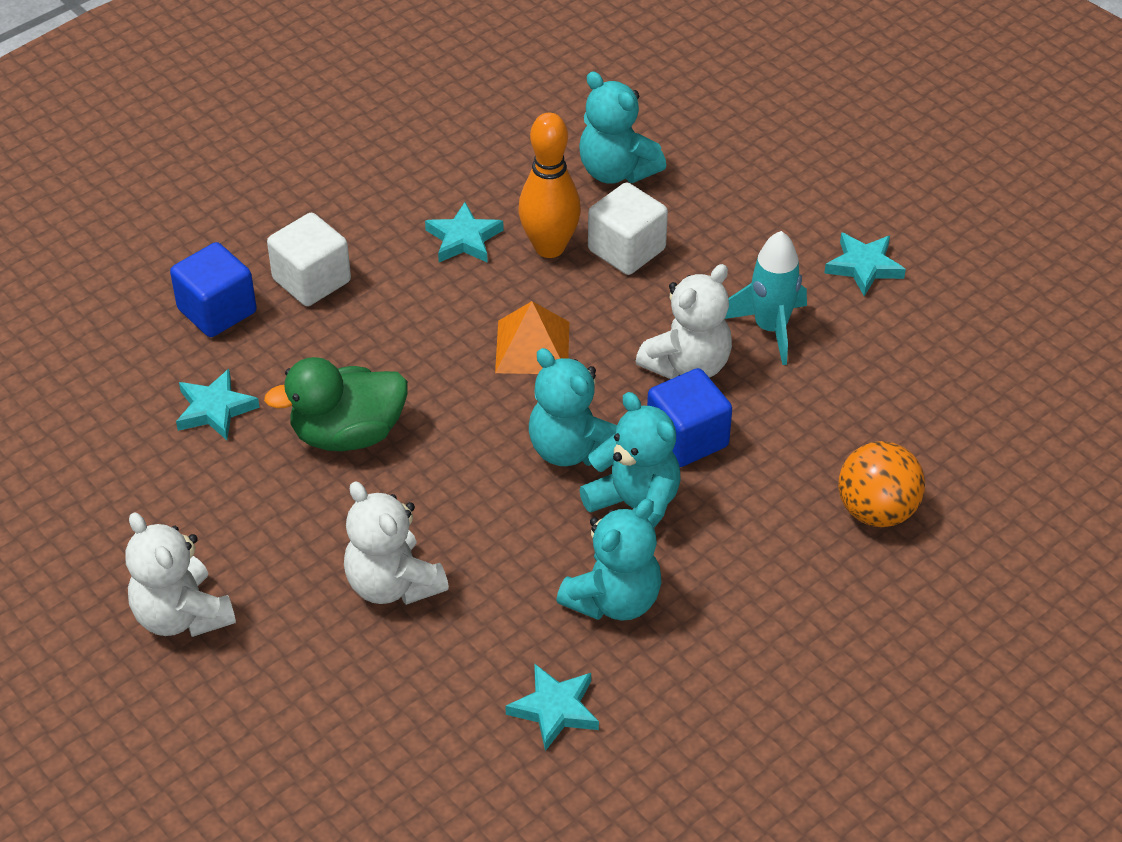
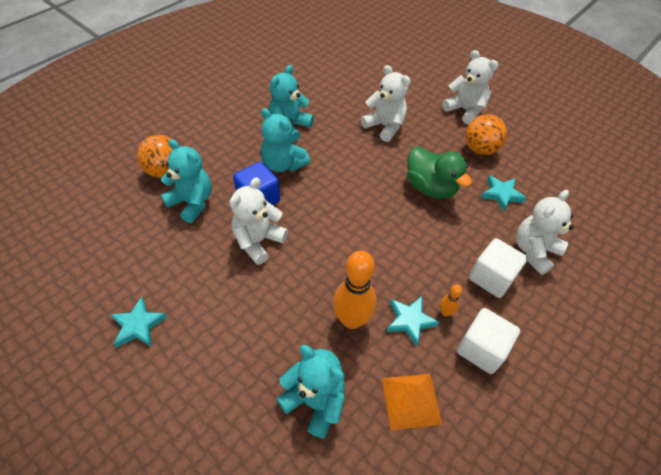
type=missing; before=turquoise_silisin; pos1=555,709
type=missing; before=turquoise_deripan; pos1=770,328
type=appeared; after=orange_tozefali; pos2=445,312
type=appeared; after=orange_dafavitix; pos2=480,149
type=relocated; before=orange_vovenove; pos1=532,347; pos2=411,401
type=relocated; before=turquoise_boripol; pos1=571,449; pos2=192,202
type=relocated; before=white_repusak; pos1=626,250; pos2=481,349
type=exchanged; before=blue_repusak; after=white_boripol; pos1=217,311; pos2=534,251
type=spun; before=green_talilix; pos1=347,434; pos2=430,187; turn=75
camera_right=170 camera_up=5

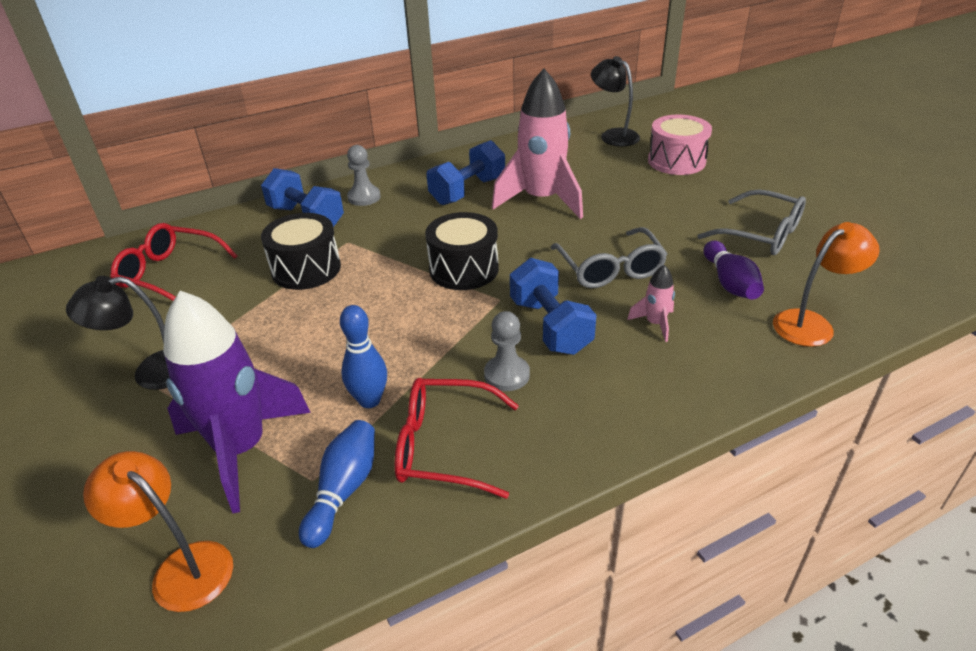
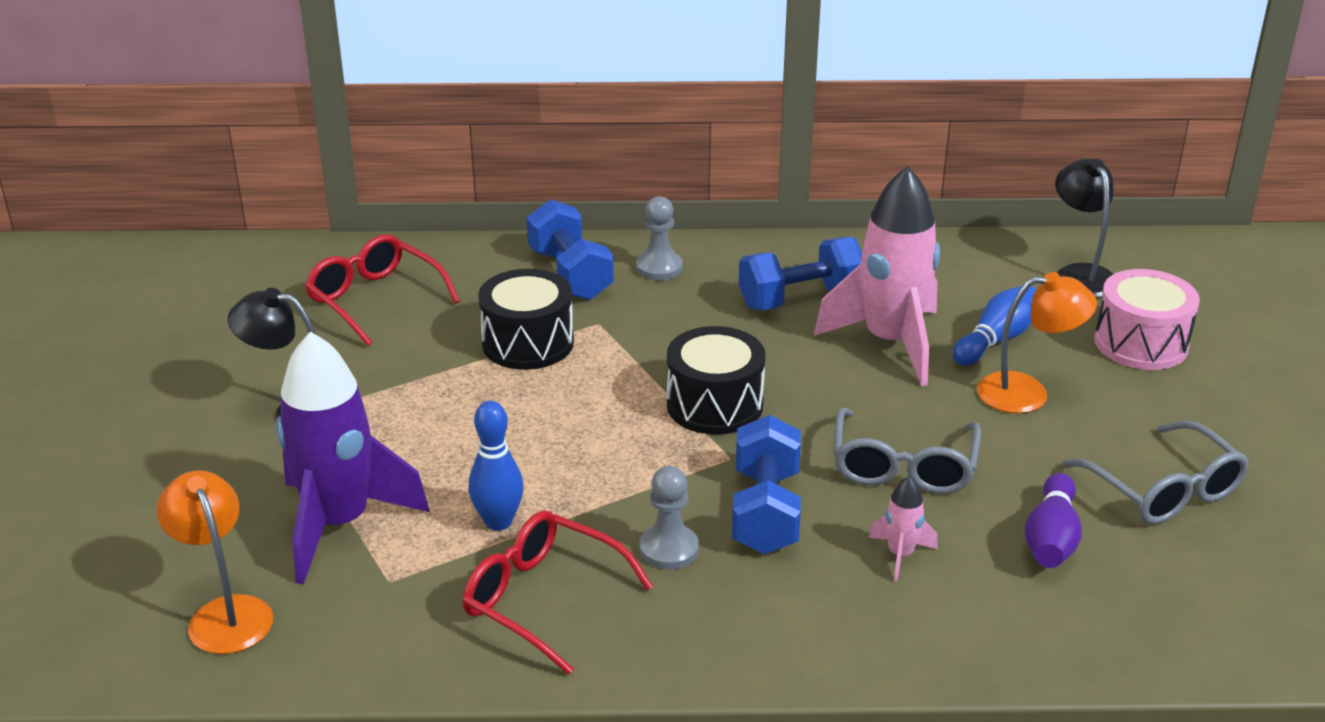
type=relocated; before=blue_tozefali; pos1=343,490; pos2=996,340
type=relocated; before=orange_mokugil; pos1=811,323; pos2=1027,393
camera_right=25 camera_up=-5

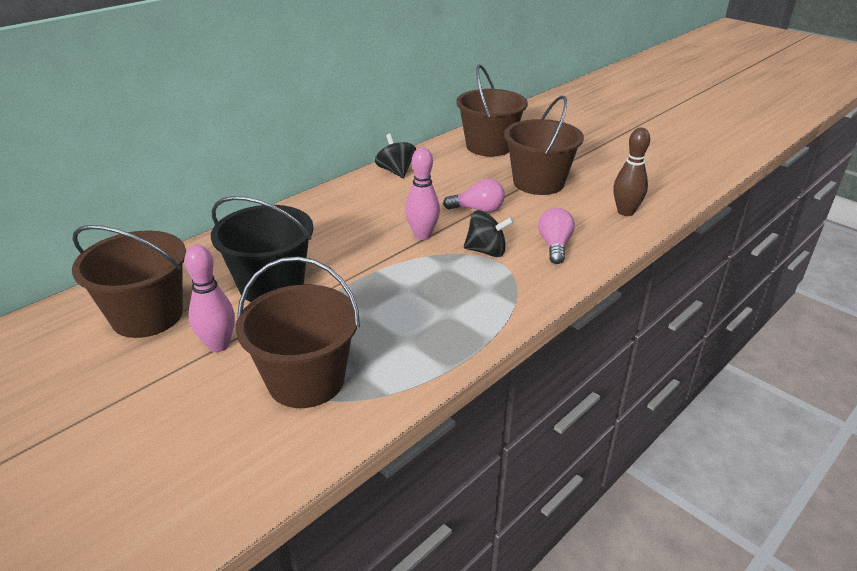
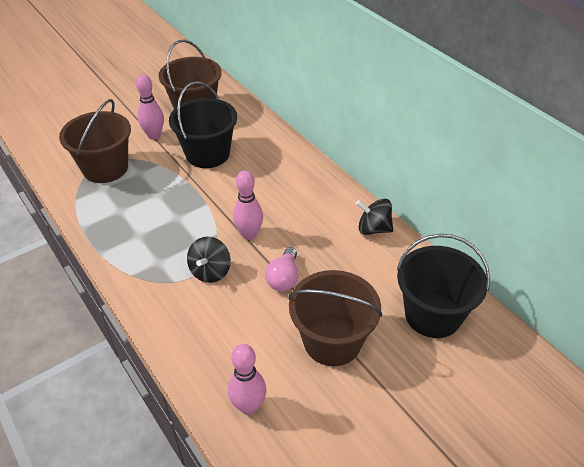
type=missing; before=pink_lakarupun; pos1=554,246
type=colour; before=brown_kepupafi; after=black_kepupafi; pos1=489,146; pos2=433,315
type=colour; before=brown_tozefali; after=pink_tozefali; pos1=625,212; pos2=248,406
type=spun; before=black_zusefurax; pos1=396,171; pos2=373,229; turn=-150
camera_right=100 camera_up=10

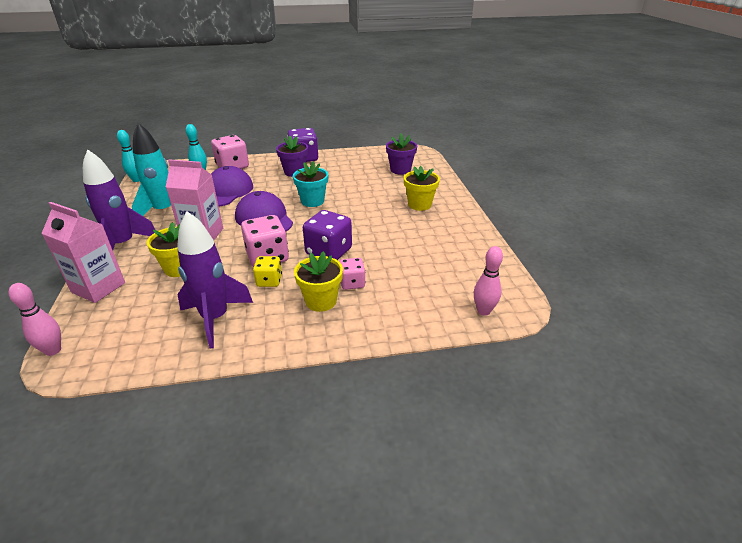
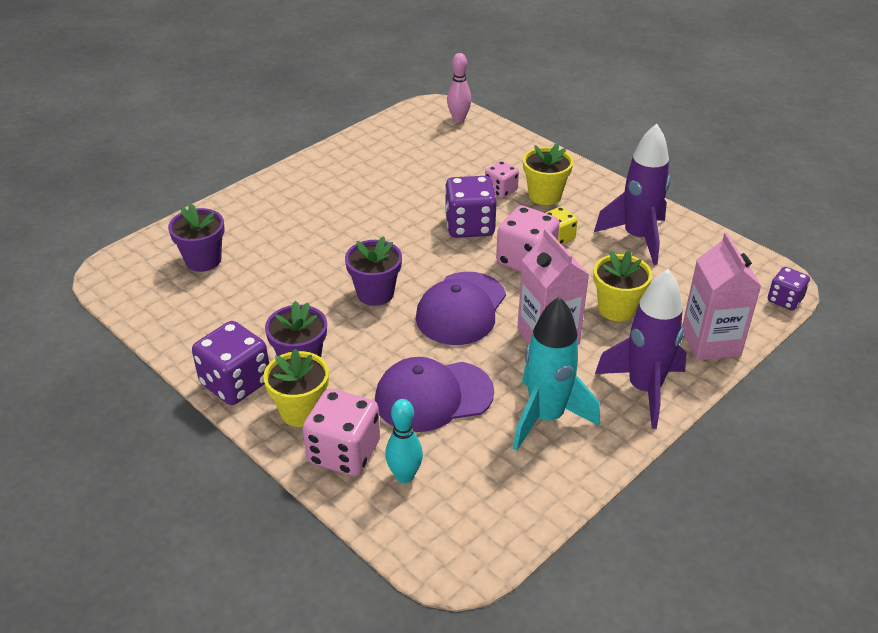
type=missing; before=turquoise_tozefali; pos1=137,180
type=relocated; before=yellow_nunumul; pos1=419,205; pos2=301,411
type=exchanged; before=pink_tozefali; after=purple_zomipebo; pos1=53,350; pos2=784,300
type=colour; before=turquoise_nunumul; after=purple_nunumul; pos1=312,201; pos2=375,293
camera_right=-125 camera_up=5

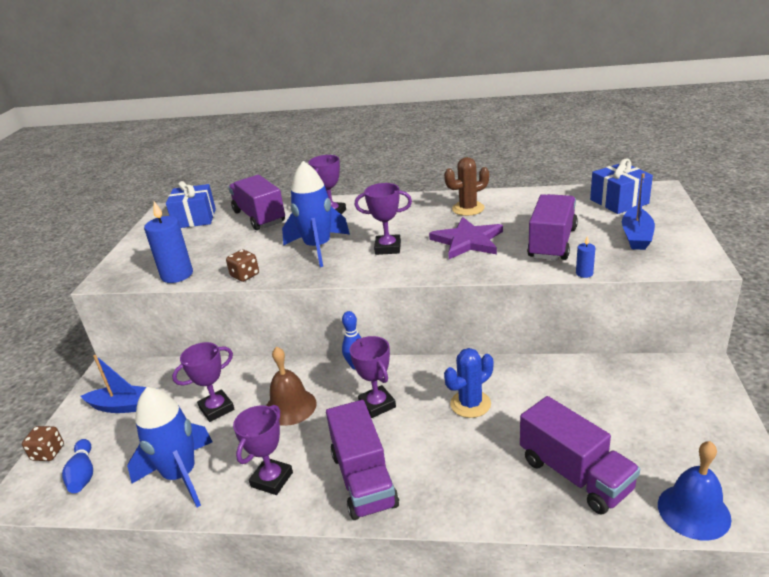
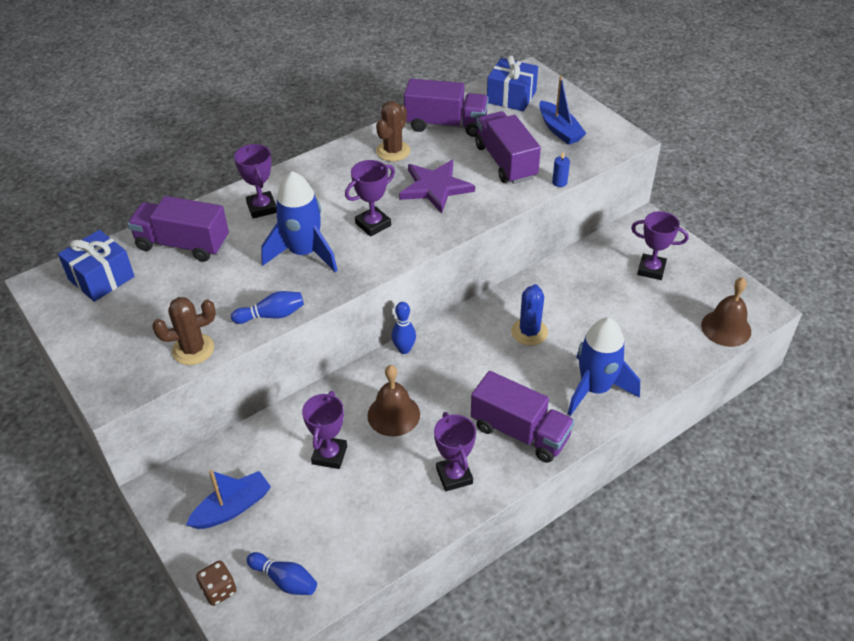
type=relocated; before=blue_deripan; pos1=181,475; pos2=595,389
type=relocated; before=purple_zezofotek; pos1=377,405; pos2=651,269
type=relocated; before=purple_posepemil; pos1=575,474; pos2=446,124
type=exchanged; before=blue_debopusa; after=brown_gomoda; pos1=177,275; pos2=193,349
type=exchanged; before=brown_zomipebo; after=blue_tozefali; pos1=245,276; pos2=272,315
type=colour; before=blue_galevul; after=brown_galevul; pos1=693,511; pos2=726,328
camera_right=-45 camera_up=15

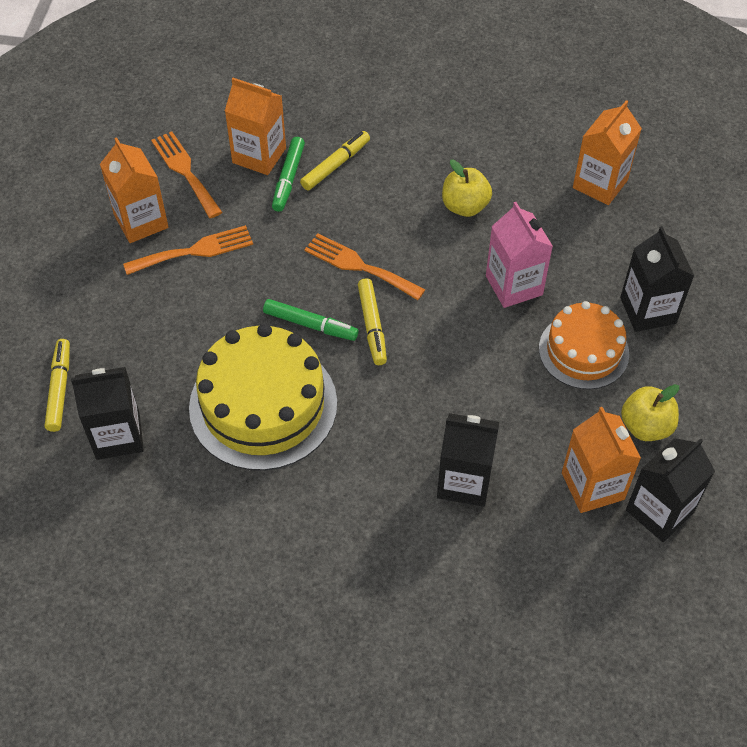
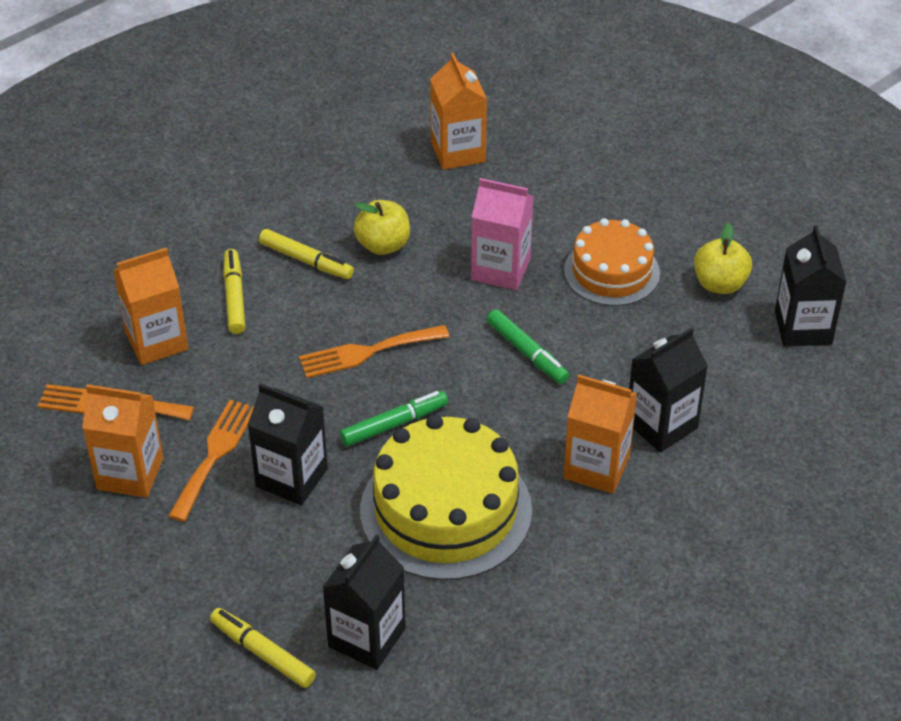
type=relocated; before=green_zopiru; pos1=288,179; pos2=527,352
type=relocated; before=yellow_zopiru; pos1=372,326; pos2=306,260
type=relocated; before=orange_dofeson; pos1=592,486; pos2=596,467
type=relocated; before=black_dofeson; pos1=648,310; pos2=291,478
camera_right=-50 camera_up=-10

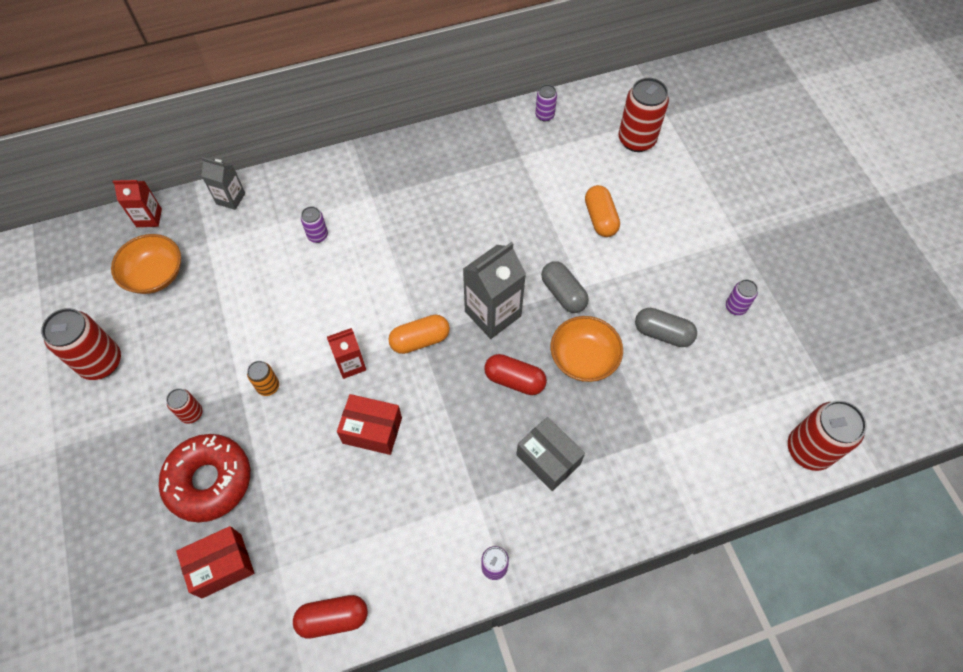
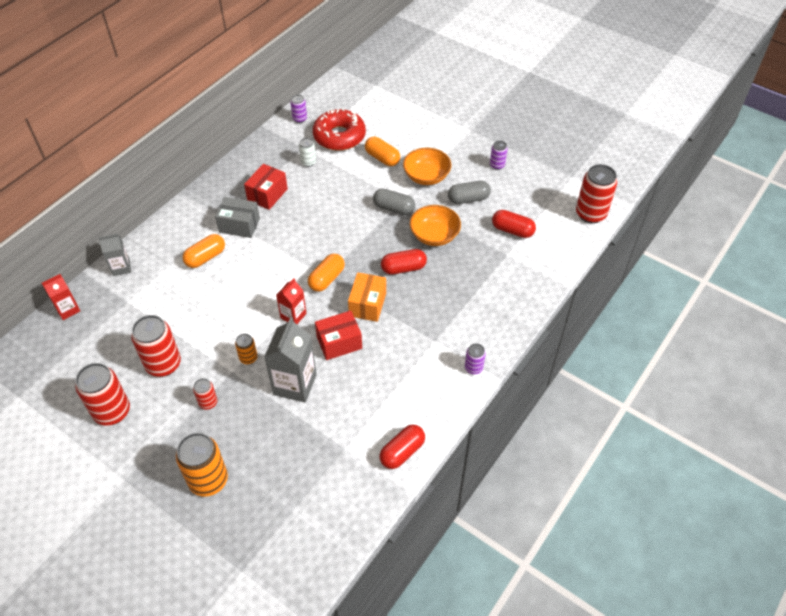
type=appeared; after=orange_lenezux; pos2=208,480
type=appeared; after=white_lenezux; pos2=308,162
type=appeared; after=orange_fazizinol; pos2=367,304
type=appeared; after=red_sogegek; pos2=512,230
type=relocated; before=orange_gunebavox; pos1=155,275; pos2=426,176
type=relocated; before=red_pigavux; pos1=209,481; pos2=339,136
type=relocated; before=red_fazizinol; pos1=222,566; pos2=267,195
type=relocated; before=grey_dofeson; pos1=493,314; pos2=295,384
type=relocated; before=grey_fazizinol; pos1=548,459; pos2=239,225
type=relocated; before=red_lenezux; pos1=636,140; pos2=163,364
type=exchanged; before=purple_lenezux; after=orange_sogegek; pos1=317,235; pos2=205,257
camera_right=-35 camera_up=-10

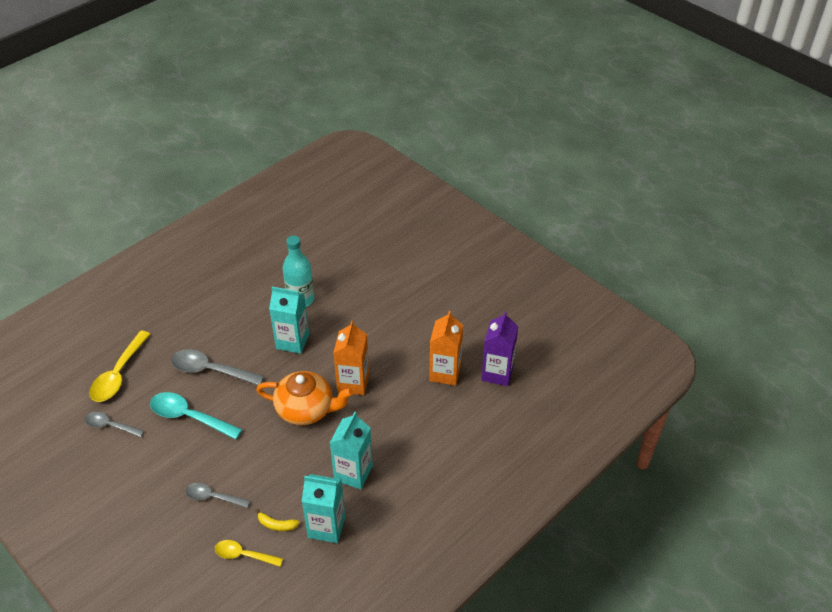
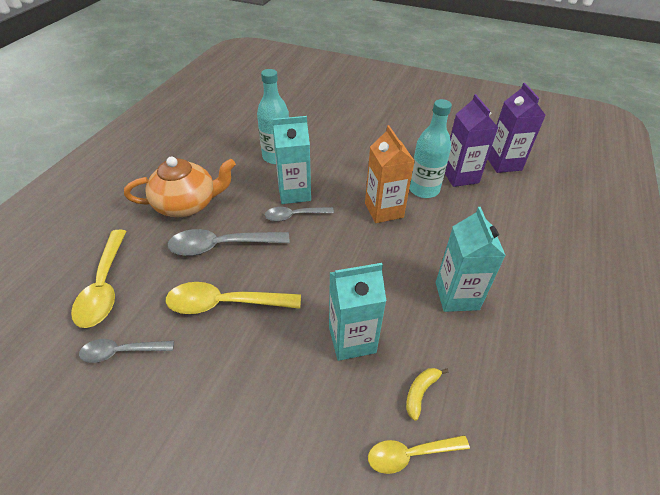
type=appeared; after=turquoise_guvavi; pos2=423,189
type=relocated; before=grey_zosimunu; pos1=213,497; pos2=294,216
type=relocated; before=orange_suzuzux; pos1=306,409; pos2=187,204
type=relocated; before=turquoise_dofeson; pos1=326,527; pos2=352,339
type=colour; before=turquoise_zosimunu; after=yellow_zosimunu; pos1=189,417; pos2=225,304
type=colour; before=orange_dofeson; after=purple_dofeson; pos1=445,373; pos2=460,176
type=spun; before=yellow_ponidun; pos1=276,525; pos2=420,392; turn=135
camera_right=-25 camera_up=0

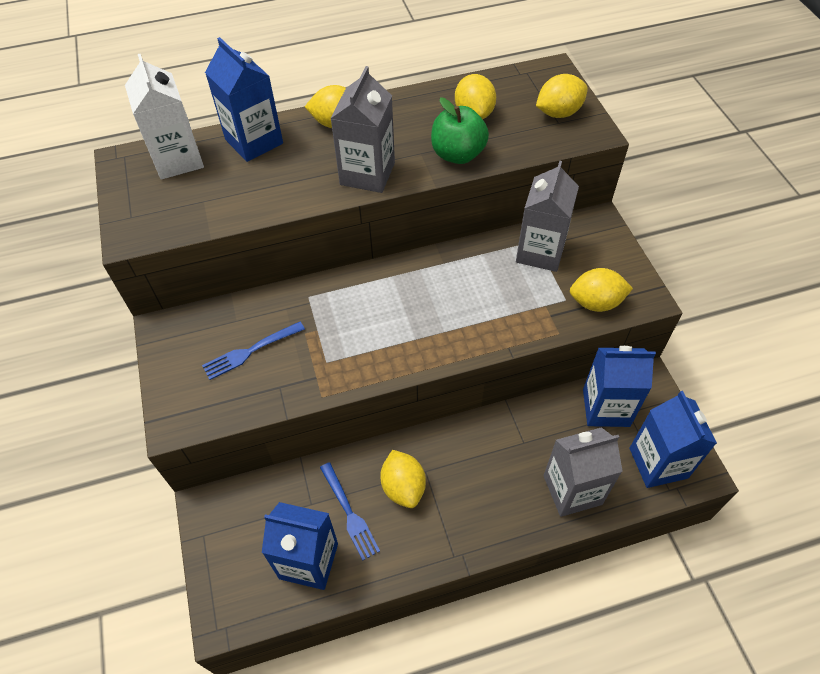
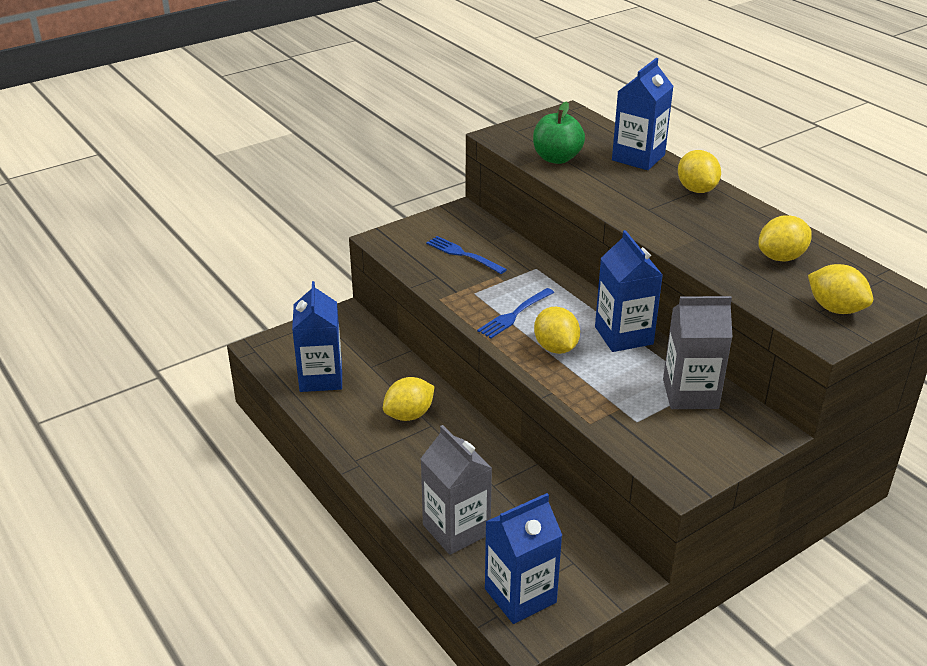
type=missing; before=white_dofeson; pos1=178,160
type=missing; before=grey_dofeson; pos1=367,174
type=relocated; before=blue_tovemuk; pos1=349,513; pos2=514,314
type=relocated; before=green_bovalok; pos1=458,154; pos2=556,158
type=relocated; before=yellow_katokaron; pos1=596,302; pos2=555,348
type=relocated; before=blue_dofeson; pos1=606,407; pos2=623,335
camera_right=70 camera_up=-20

